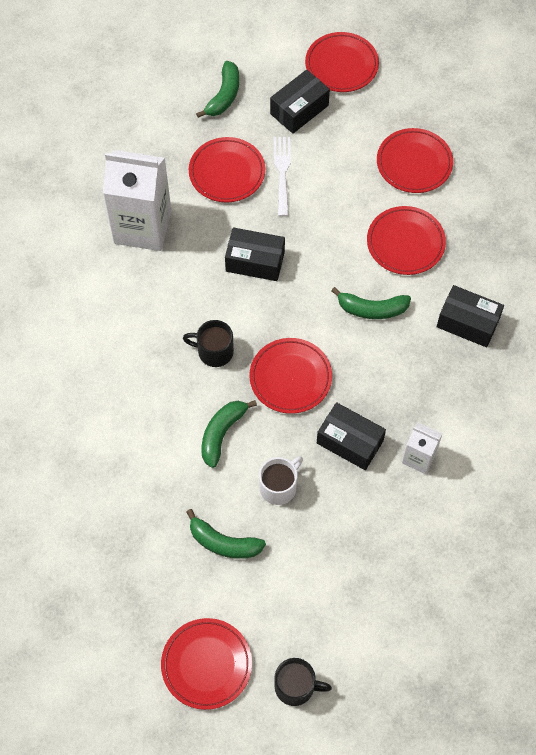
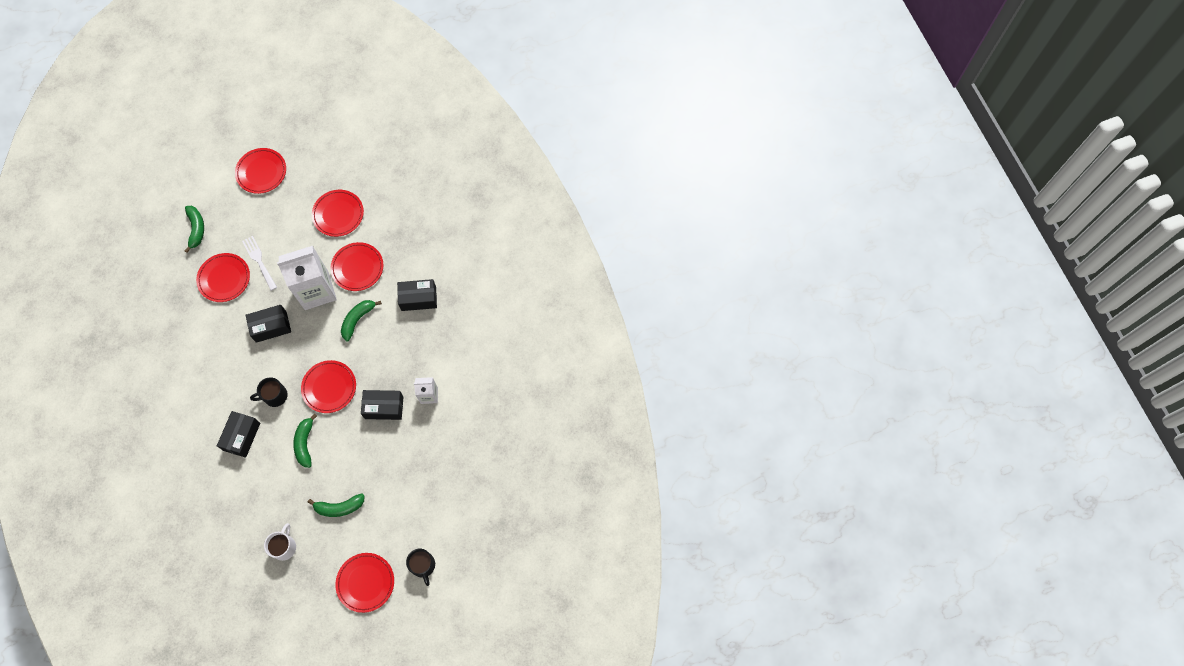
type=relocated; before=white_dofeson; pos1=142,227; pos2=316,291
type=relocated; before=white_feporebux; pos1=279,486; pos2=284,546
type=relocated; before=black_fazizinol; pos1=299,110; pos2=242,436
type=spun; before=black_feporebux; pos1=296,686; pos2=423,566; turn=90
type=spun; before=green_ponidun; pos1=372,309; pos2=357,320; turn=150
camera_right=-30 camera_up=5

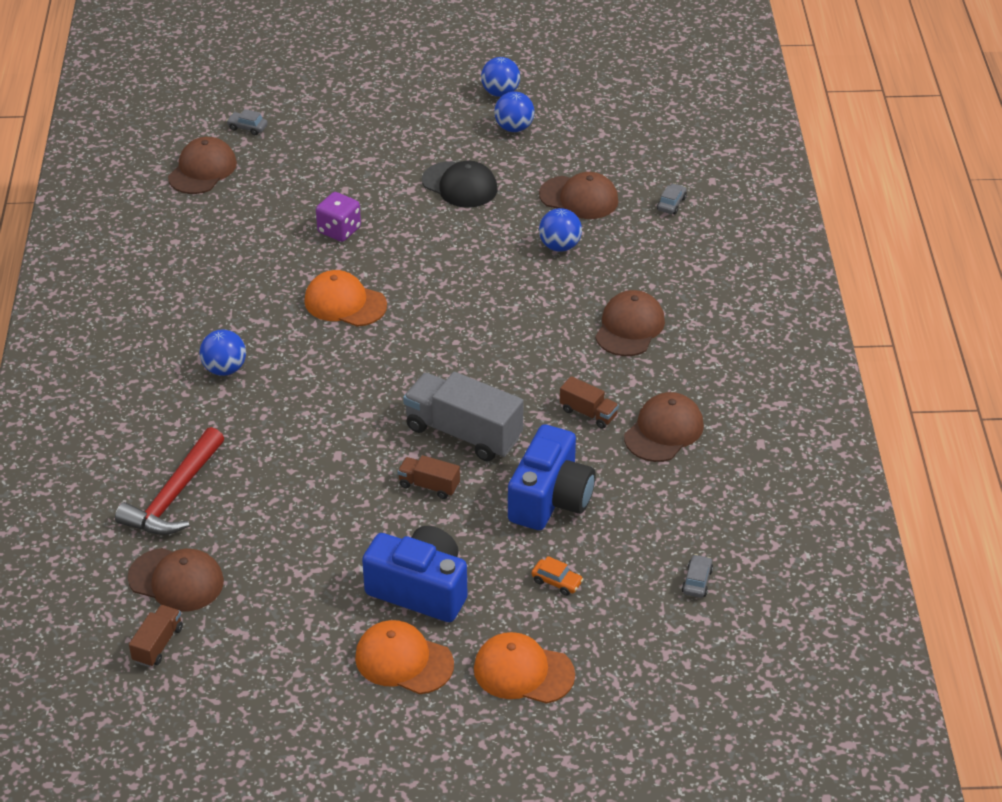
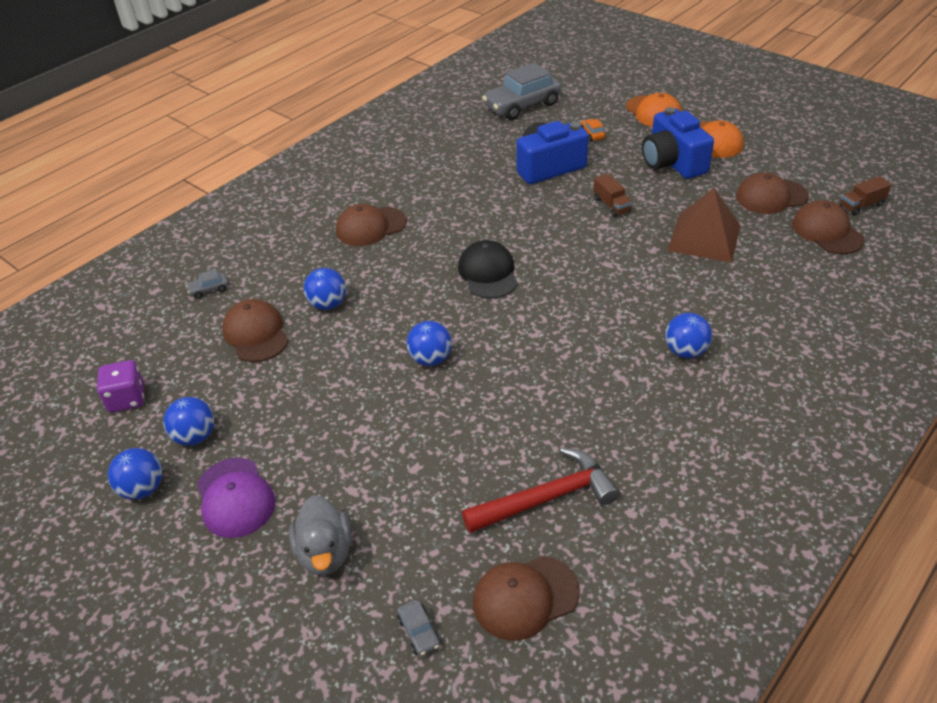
type=missing; before=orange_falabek; pos1=345,303
type=missing; before=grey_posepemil; pos1=463,433
type=missing; before=brown_posepemil; pos1=588,413
type=appeared; after=purple_falabek; pos2=235,497
type=appeared; after=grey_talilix; pos2=325,553
type=appeared; after=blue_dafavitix; pos2=430,359
type=appeared; after=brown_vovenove; pos2=704,237
type=relocated; before=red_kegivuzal; pos1=174,496; pos2=547,498
type=relocated; before=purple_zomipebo; pos1=339,230; pos2=127,399
type=relocated; before=black_falabek; pos1=460,185; pos2=488,273
type=relocated; before=brown_falabek; pos1=664,431; pos2=771,197
type=size; before=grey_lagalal; pos1=697,581; pos2=522,106; scale=2.47
camera_right=-135 camera_up=0

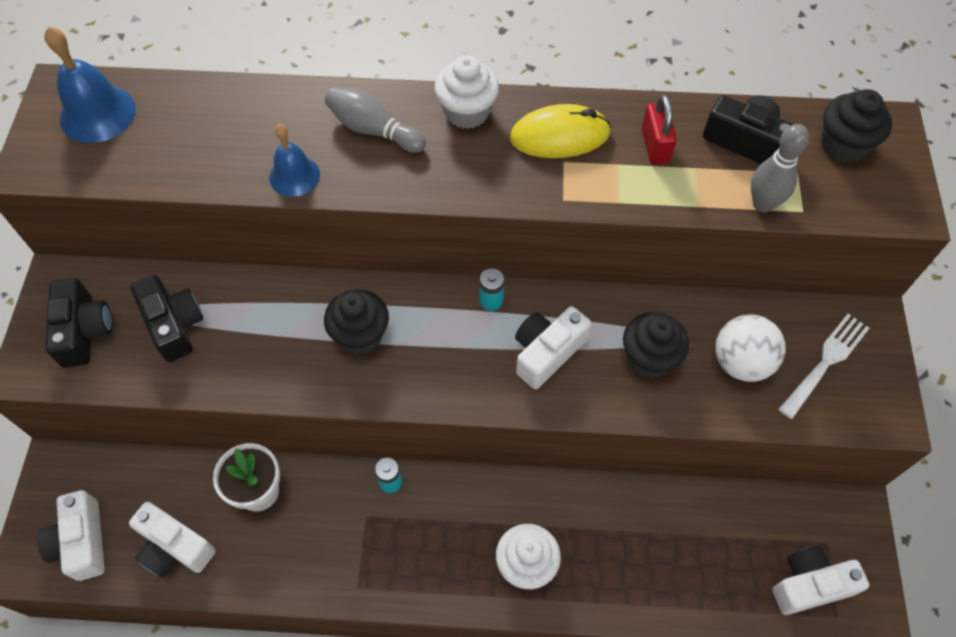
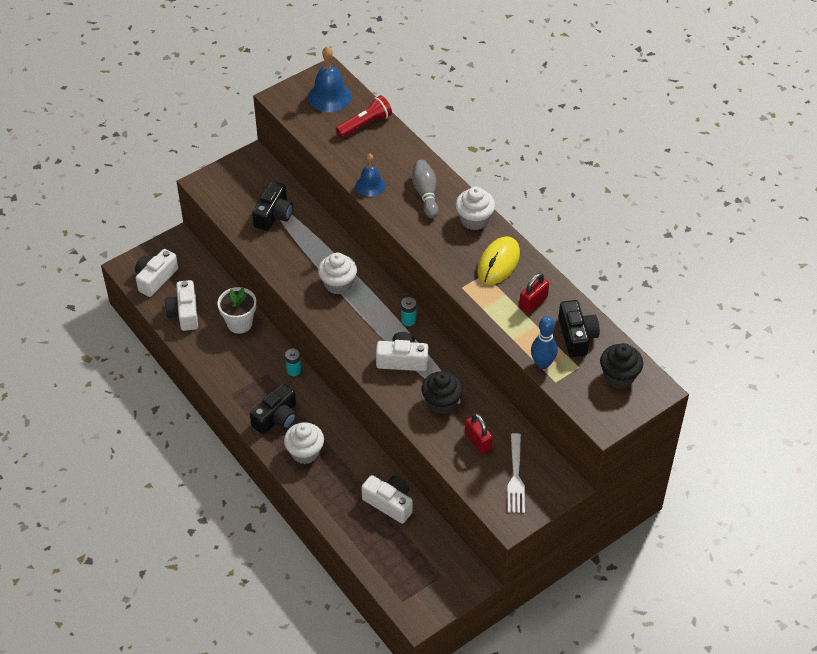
type=appeared; after=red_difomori; pos2=365,124
type=relocated; before=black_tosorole; pos1=84,331; pos2=276,418
type=relocated; before=white_tosorole; pos1=810,585; pos2=389,503
type=exchanged; before=white_dafavitix; after=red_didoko; pos1=741,362; pos2=478,441
type=colour; before=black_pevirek; after=white_pevirek; pos1=360,335; pos2=338,284
type=colour; before=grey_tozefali; after=blue_tozefali; pos1=763,204; pos2=542,364
type=spun; before=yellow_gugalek; pos1=559,136; pos2=498,263; turn=75
type=spun; before=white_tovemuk; pos1=825,362; pos2=516,477; turn=90
camera_right=50 camera_up=-10

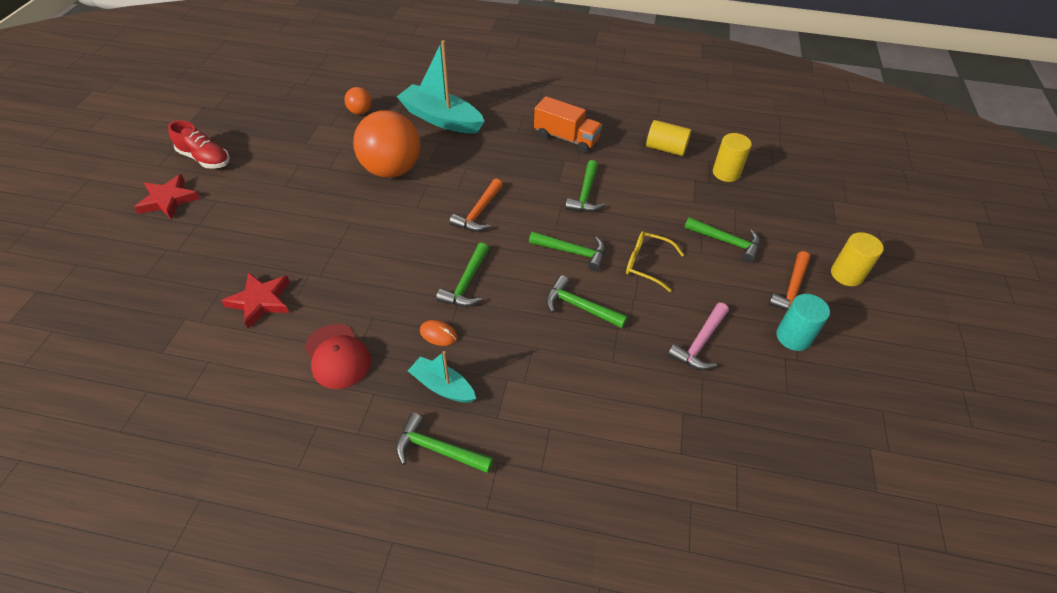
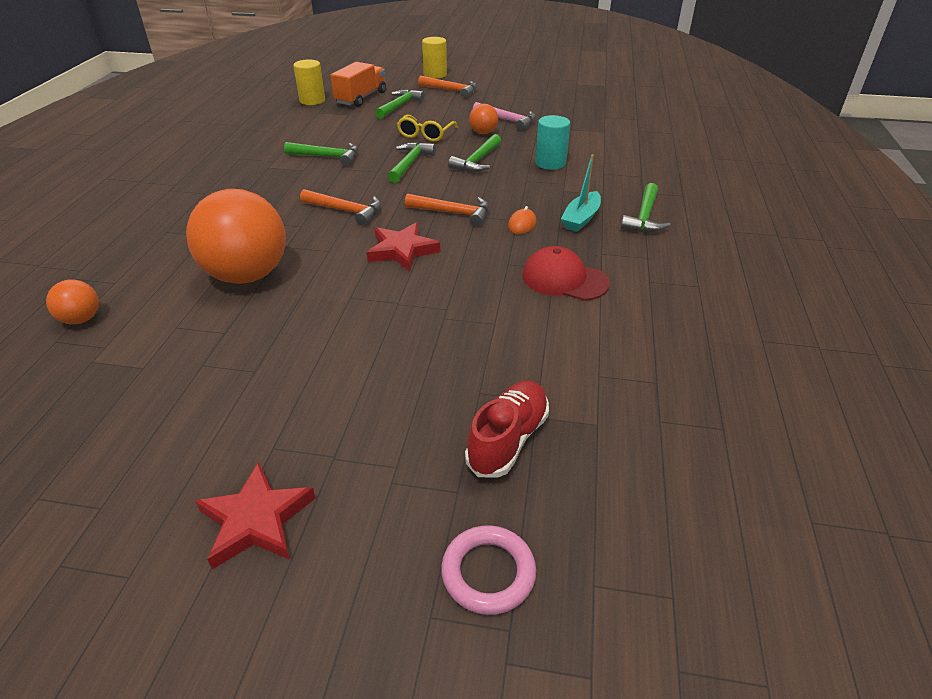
type=missing; before=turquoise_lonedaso; pos1=441,119
type=missing; before=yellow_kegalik; pos1=665,148
type=appeared; after=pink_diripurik; pos2=488,573
type=appeared; after=orange_dafavitix; pos2=483,133
type=relocated; before=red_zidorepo; pos1=205,159; pos2=508,439
type=relocated; before=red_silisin; pos1=261,301; pos2=402,250
type=relocated; before=orange_posepemil; pos1=566,138; pos2=361,98
type=relocated; before=turquoise_kegalik; pos1=793,337; pos2=550,163
type=colour; before=green_kegivuzal; after=orange_kegivuzal; pos1=466,283; pos2=453,213
type=spun; before=red_falabek; pos1=337,356; pos2=564,279; turn=-120
camera_right=-90 camera_up=-10

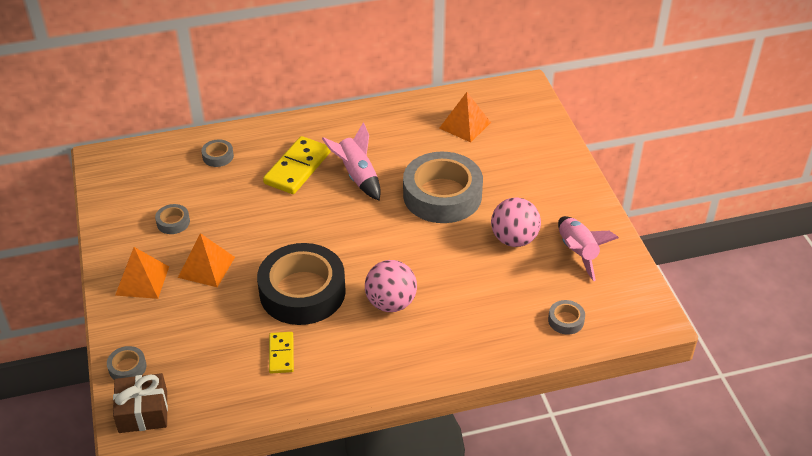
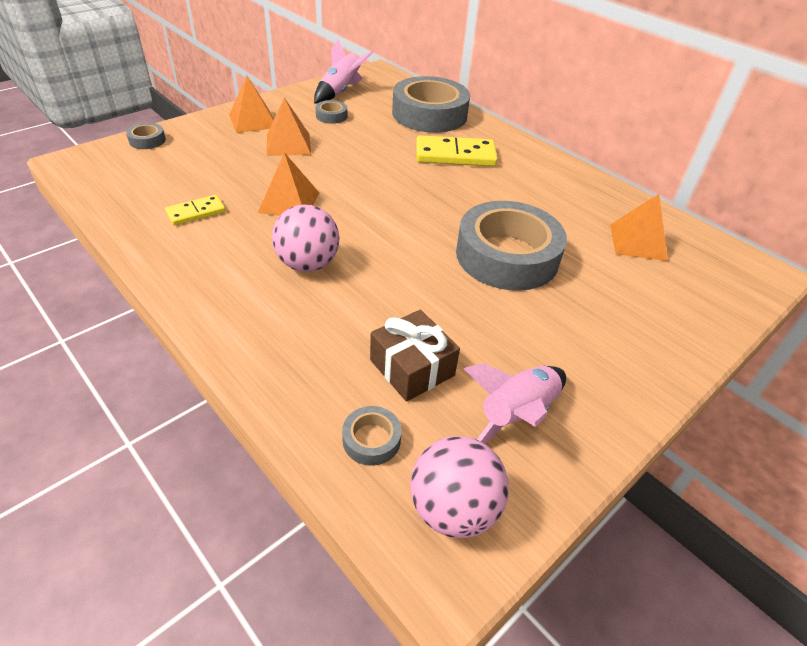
type=relocated; before=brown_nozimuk; pos1=143,412; pos2=412,367
type=relocated; before=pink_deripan; pos1=357,176; pos2=340,92
type=relocated; before=pink_dafavitix; pos1=514,239; pos2=453,509
type=exchanged; before=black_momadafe; after=orange_vovenove; pos1=302,291; pos2=289,202
type=size; before=grey_momadafe; pos1=218,156; pos2=429,114; scale=2.46
camera_right=60 camera_up=0

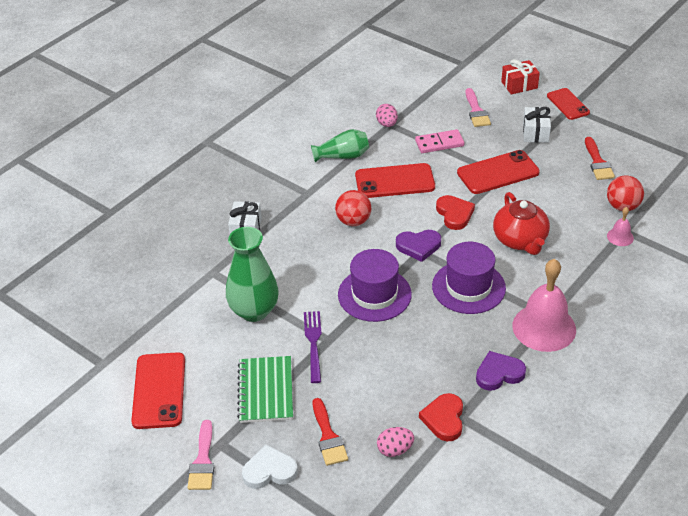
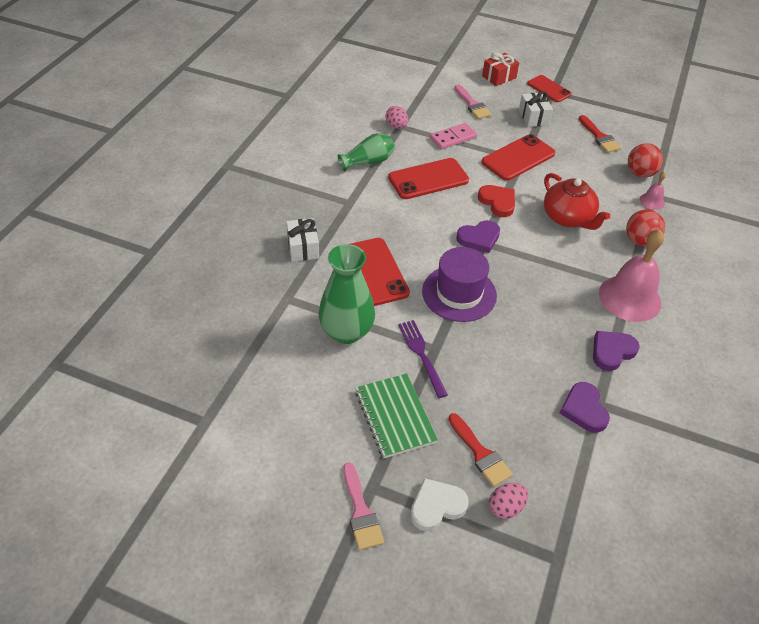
type=missing; before=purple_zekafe; pos1=468,287
type=relocated; before=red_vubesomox; pos1=159,390; pos2=375,271
type=relocated; before=red_dafavitix; pos1=353,221; pos2=640,241
type=relocated; before=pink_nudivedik; pos1=395,450; pos2=506,507
type=colour; before=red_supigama; after=purple_supigama; pos1=444,419; pos2=584,409
camera_right=-20 camera_up=5

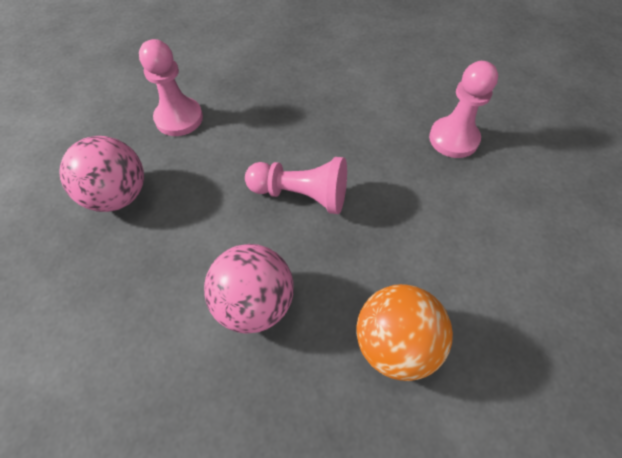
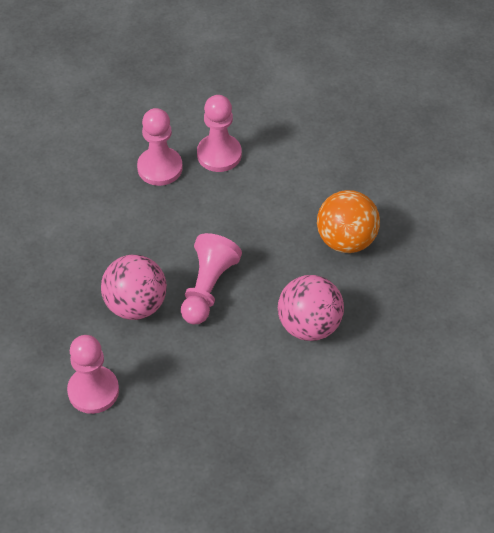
type=appeared; after=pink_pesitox; pos2=219,154
type=relocated; before=pink_dafavitix; pos1=118,195; pos2=136,305
camera_right=-85 camera_up=-5

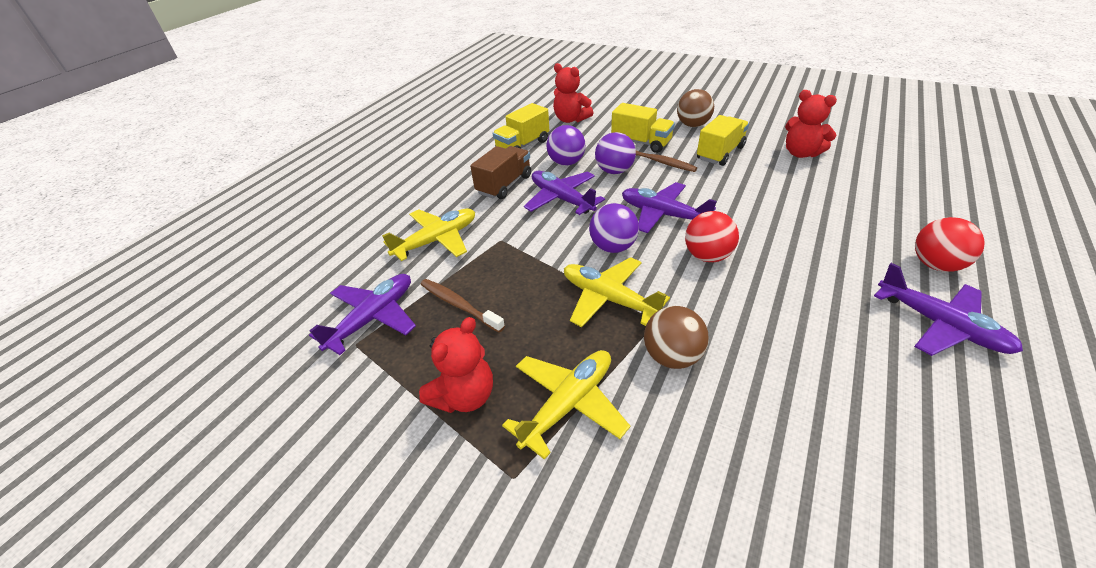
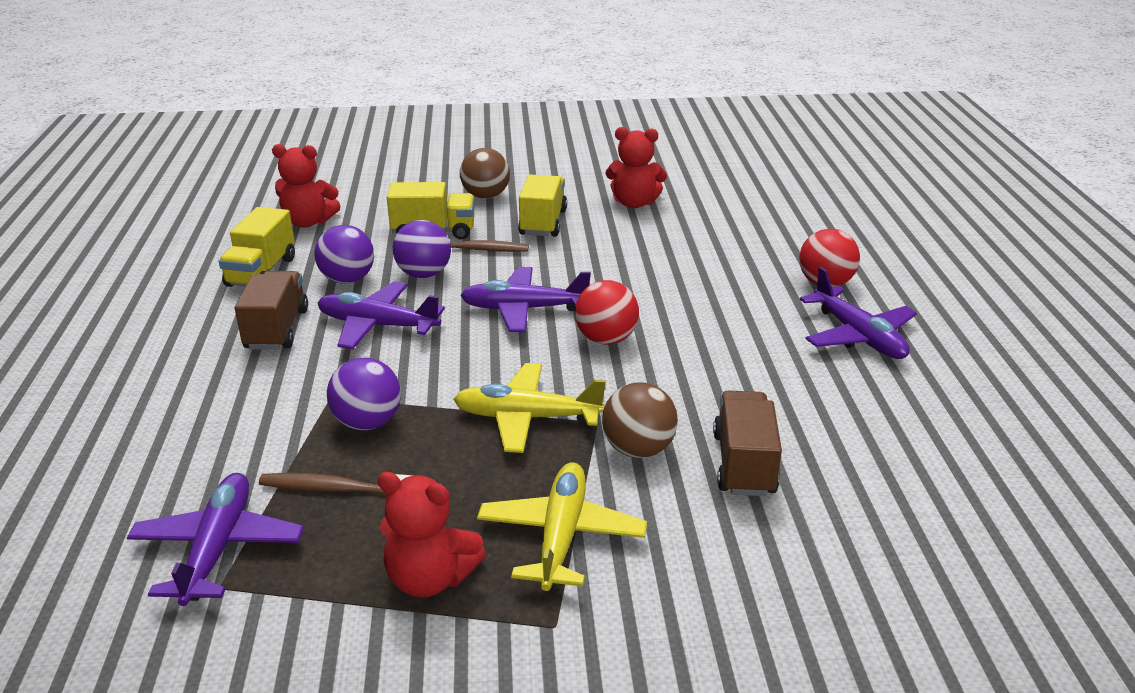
type=missing; before=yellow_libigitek; pos1=437,240
type=appeared; after=brown_posepemil; pos2=743,464
type=relocated; before=purple_dafavitix; pos1=613,247; pos2=368,422
type=spun; before=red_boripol; pos1=464,396; pos2=430,578; turn=105
type=spun; before=purple_libigitek; pos1=940,325; pos2=858,336; turn=45
camera_right=-35 camera_up=-10

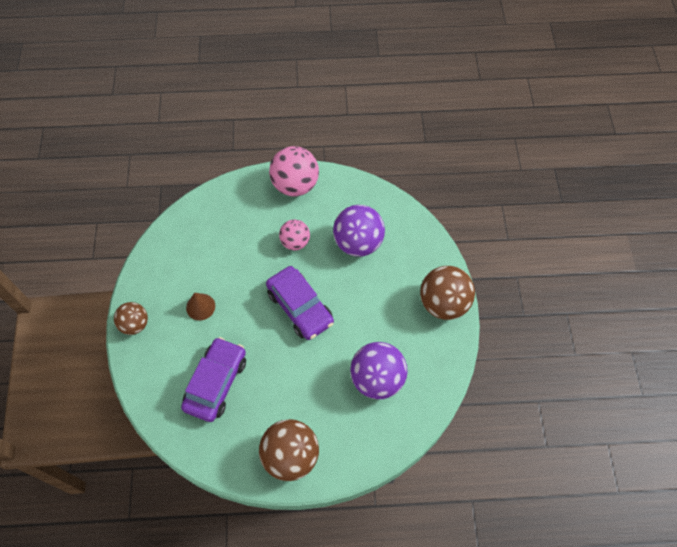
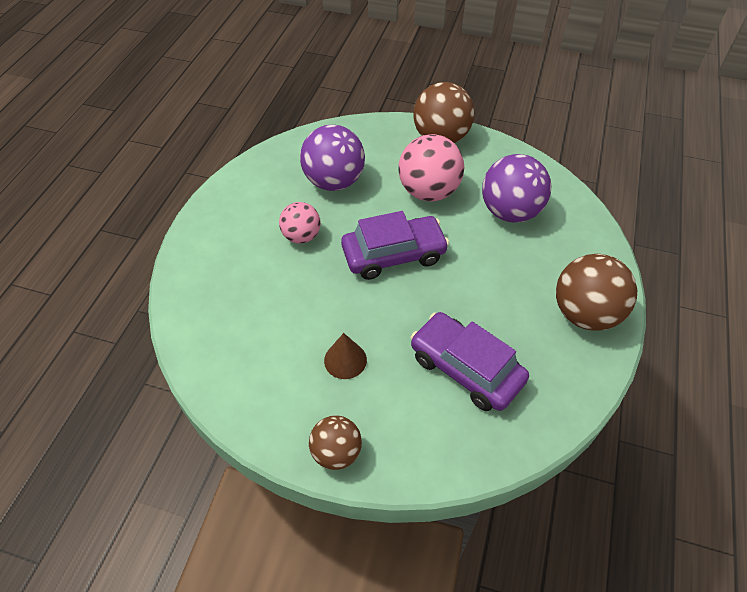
type=relocated; before=pink_dafavitix; pos1=295,185; pos2=428,192
camera_right=-70 camera_up=-10

